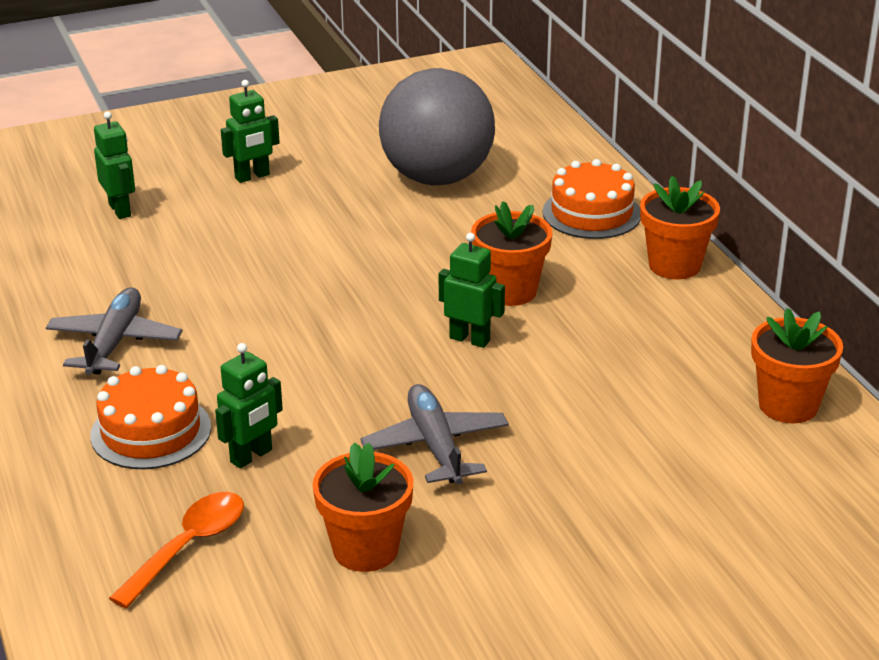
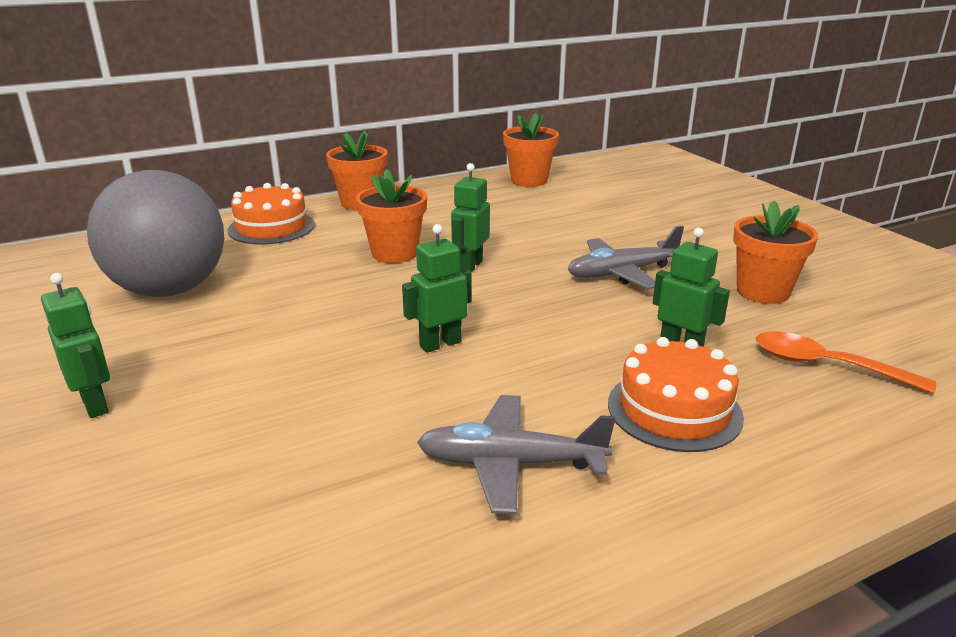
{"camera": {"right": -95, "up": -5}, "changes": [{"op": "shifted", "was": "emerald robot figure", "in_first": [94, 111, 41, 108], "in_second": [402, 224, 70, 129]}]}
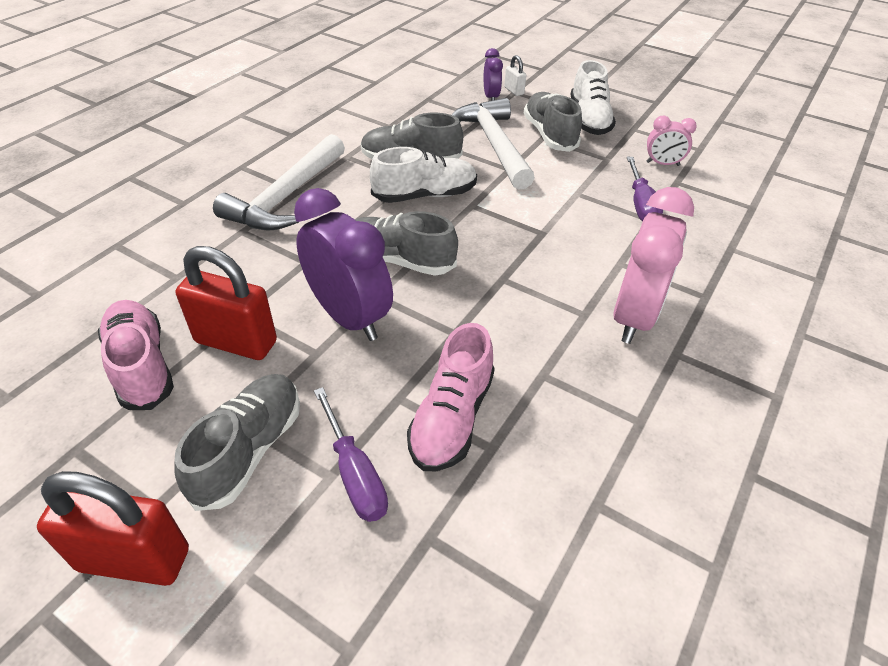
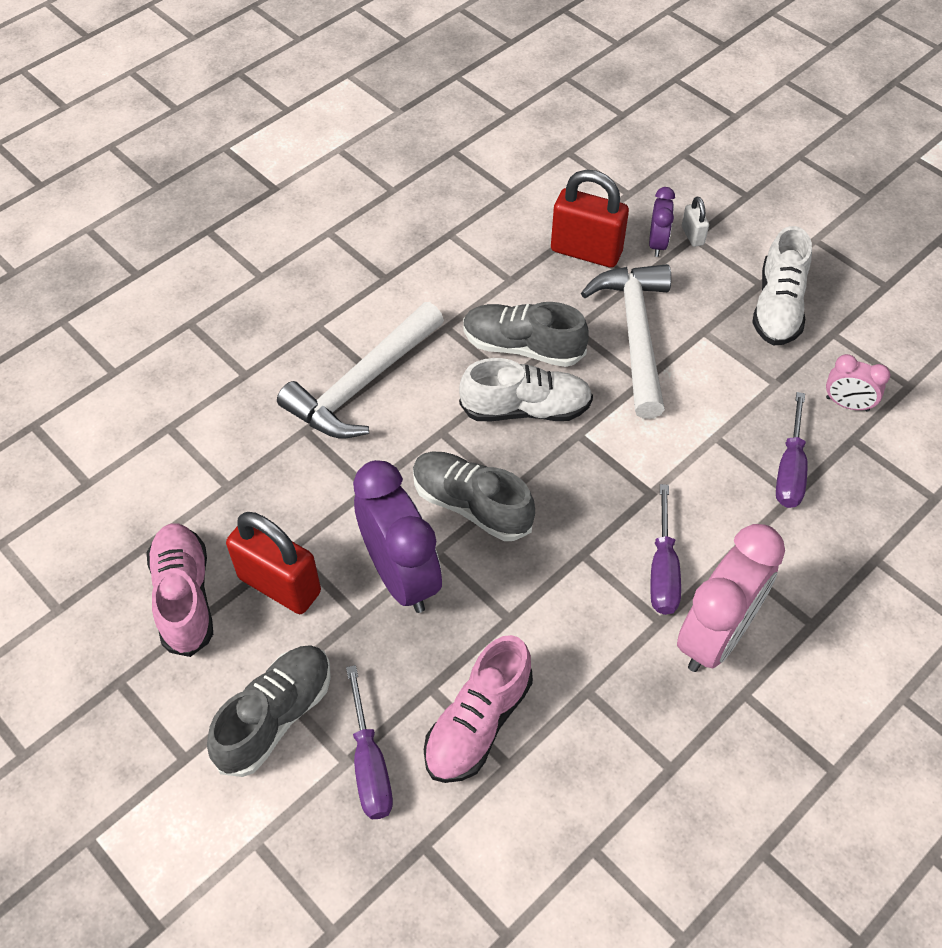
{"camera": {"right": 15, "up": 10}, "changes": [{"op": "gone", "was": "ash-grey lace-up shoe", "in_first": [523, 92, 59, 60]}, {"op": "new", "now": "violet flat screwdriver", "in_second": [651, 484, 30, 131]}, {"op": "shifted", "was": "crimson padlock", "in_first": [37, 471, 152, 115], "in_second": [551, 170, 78, 98]}]}
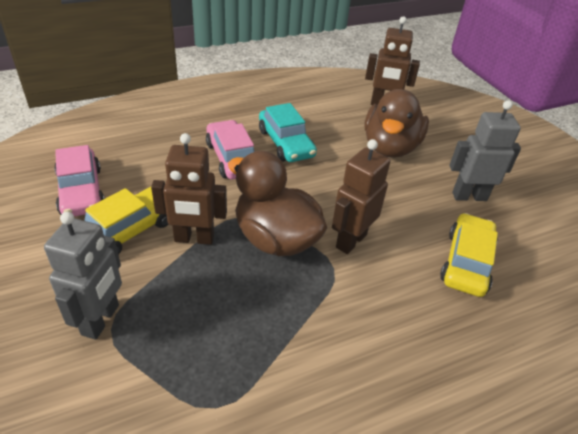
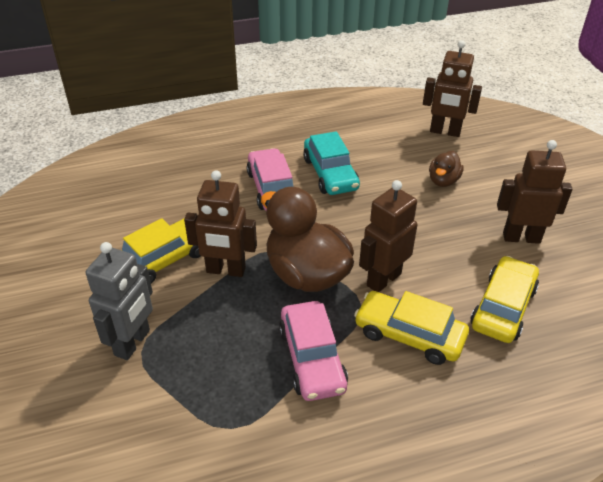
{"camera": {"right": 10, "up": 0}, "changes": [{"op": "new", "now": "golden toy car", "in_second": [354, 291, 115, 74]}, {"op": "shifted", "was": "pink toy car", "in_first": [54, 145, 51, 71], "in_second": [279, 301, 69, 100]}, {"op": "repainted", "was": "ash-grey robot figure", "now": "brown robot figure", "in_first": [449, 100, 72, 101], "in_second": [497, 140, 75, 104]}, {"op": "scaled", "was": "brown rubber duck", "in_first": [365, 89, 64, 69], "in_second": [429, 151, 35, 36], "ratio": 0.49}]}
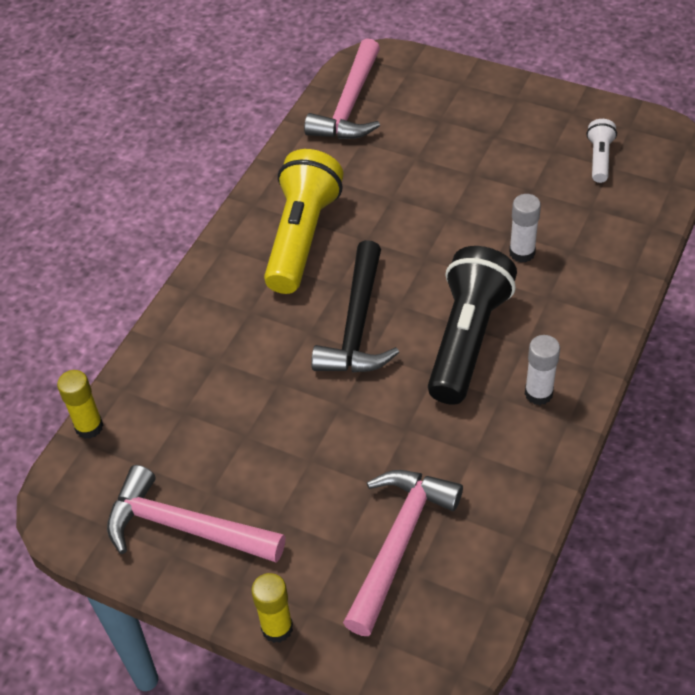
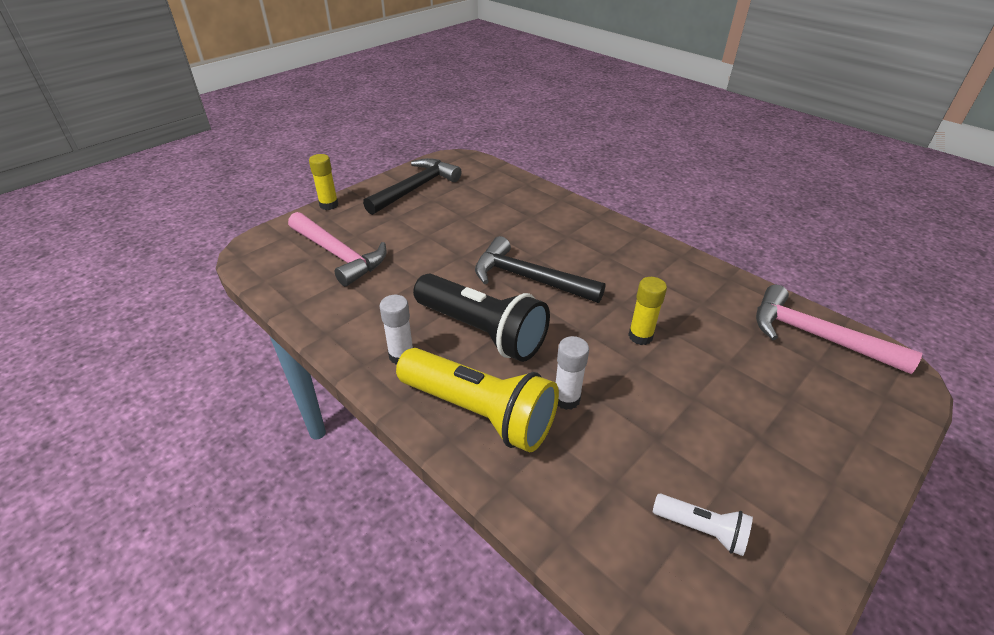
{"camera": {"right": 105, "up": -10}, "changes": [{"op": "shifted", "was": "golden glue stick", "in_first": [57, 370, 46, 69], "in_second": [628, 277, 39, 68]}, {"op": "shifted", "was": "golden flashlight", "in_first": [264, 149, 79, 145], "in_second": [396, 348, 163, 105]}, {"op": "repainted", "was": "pink hammer", "now": "jet-black hammer", "in_first": [107, 465, 178, 98], "in_second": [363, 158, 99, 57]}]}
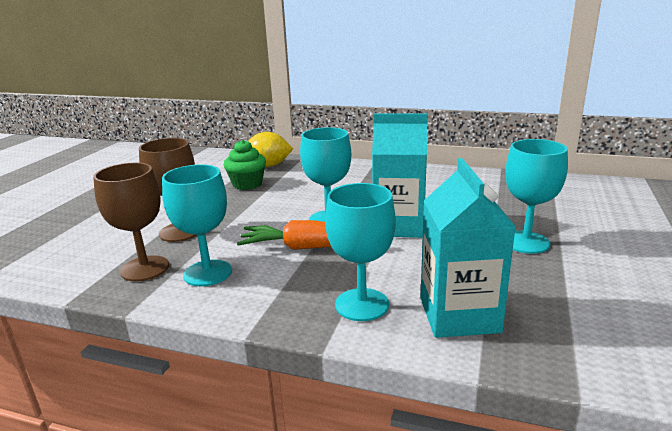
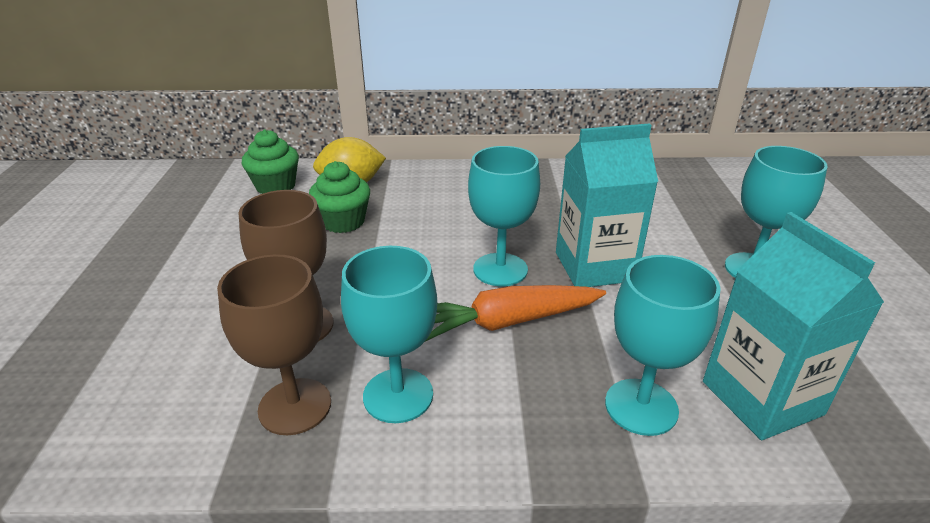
{"camera": {"right": -20, "up": 10}, "changes": [{"op": "new", "now": "emerald fairy cake", "in_second": [242, 129, 57, 65]}]}
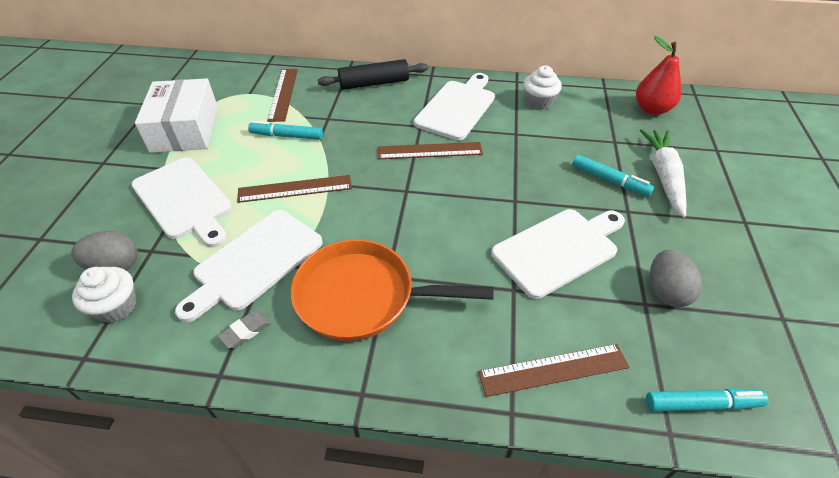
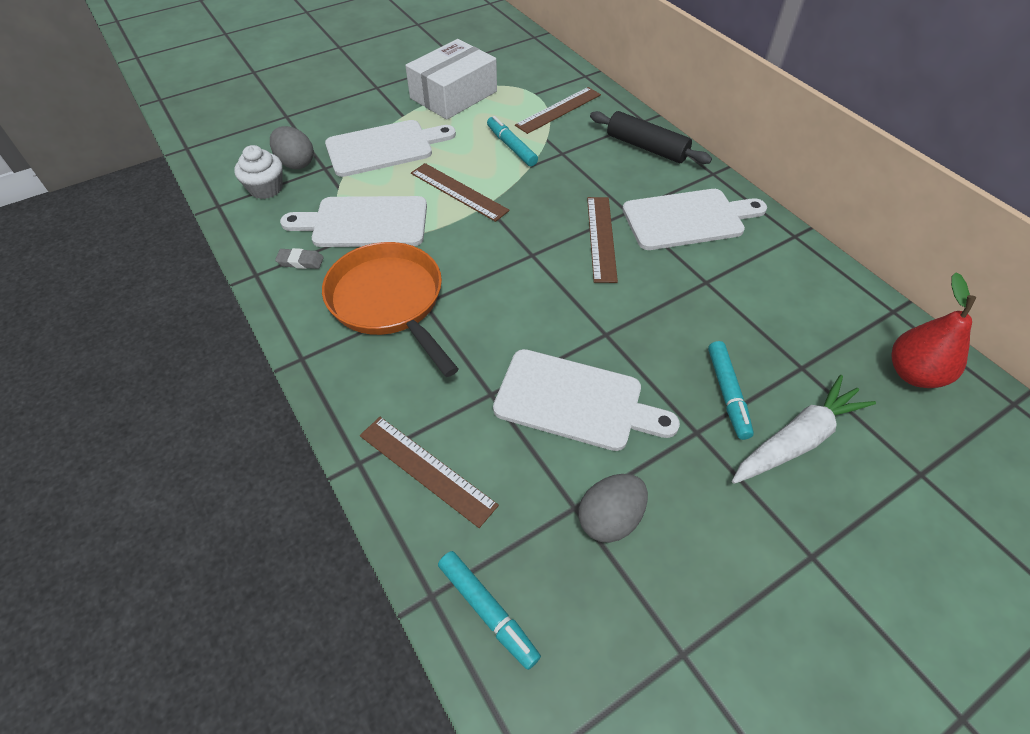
{"camera": {"right": 50, "up": 5}, "changes": [{"op": "gone", "was": "pure white fairy cake", "in_first": [524, 66, 38, 44]}, {"op": "rotated", "was": "pure white bread board", "in_first": [131, 157, 101, 90], "in_second": [325, 120, 131, 57], "clockwise": -120}, {"op": "rotated", "was": "brown straightedge", "in_first": [378, 142, 105, 17], "in_second": [587, 197, 31, 86], "clockwise": 45}]}
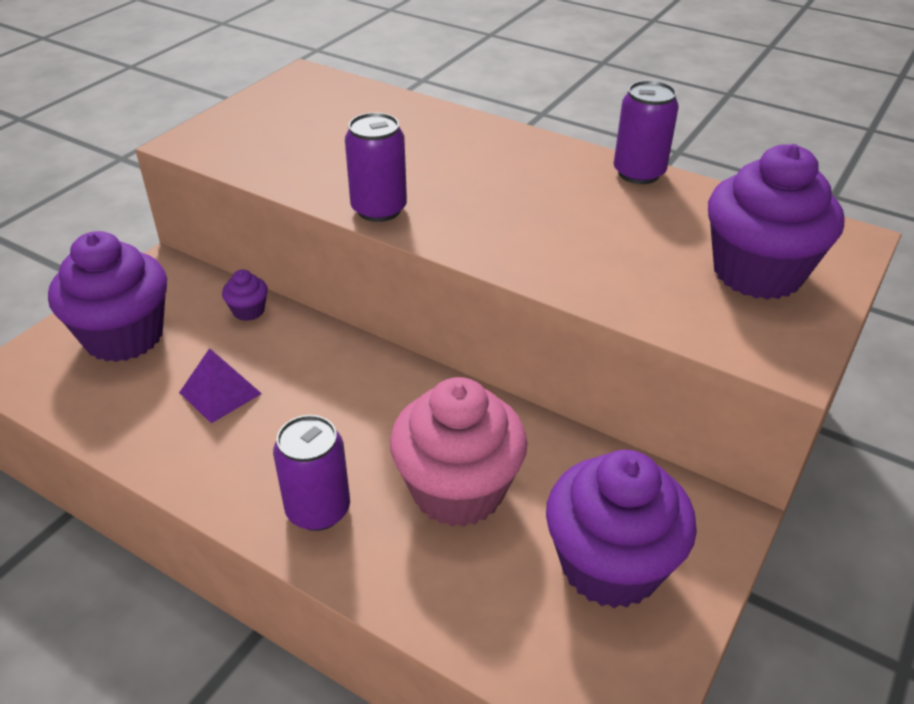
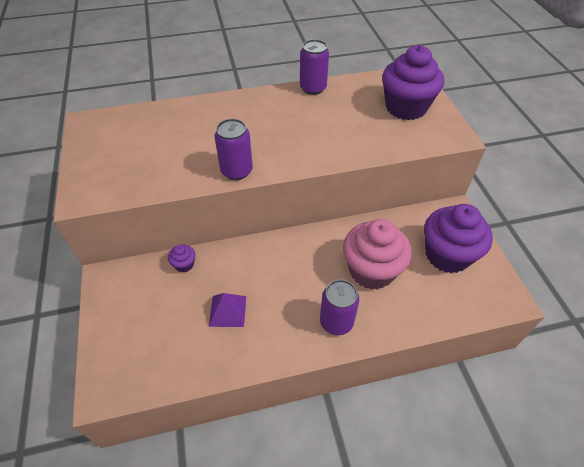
{"camera": {"right": -45, "up": 10}, "changes": [{"op": "gone", "was": "violet fairy cake", "in_first": [48, 231, 119, 131]}]}
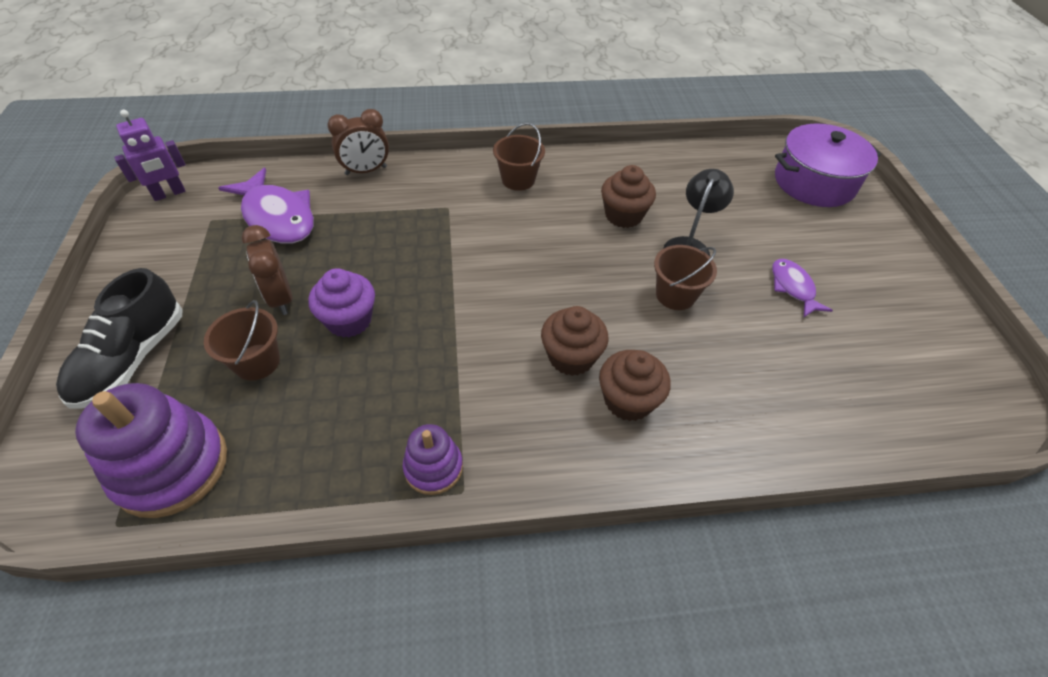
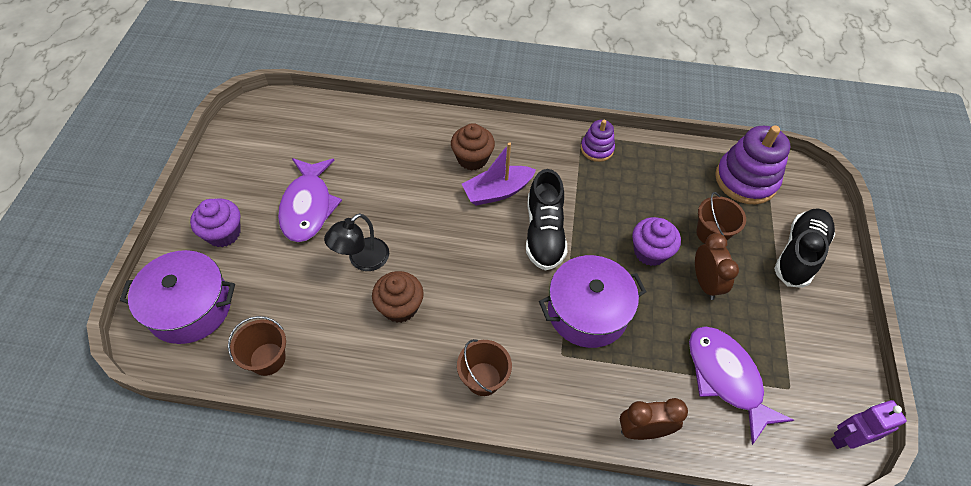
{"camera": {"right": -165, "up": 5}, "changes": [{"op": "new", "now": "violet fairy cake", "in_second": [190, 198, 51, 49]}, {"op": "new", "now": "jet-black lace-up shoe", "in_second": [526, 169, 41, 102]}, {"op": "new", "now": "violet pot", "in_second": [539, 255, 107, 93]}, {"op": "shifted", "was": "brown pail", "in_first": [654, 245, 63, 65], "in_second": [228, 316, 58, 60]}, {"op": "swapped", "was": "brown fairy cake", "now": "violet boat", "in_first": [541, 306, 67, 70], "in_second": [462, 142, 74, 64]}, {"op": "scaled", "was": "violet toy fish", "in_first": [772, 259, 61, 58], "in_second": [278, 158, 64, 84], "ratio": 1.78}]}
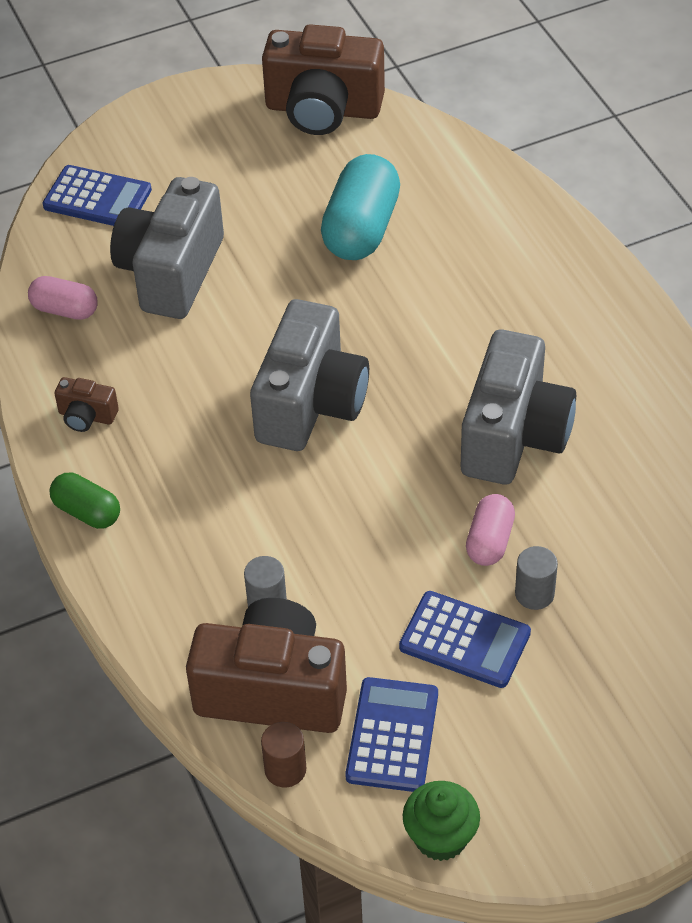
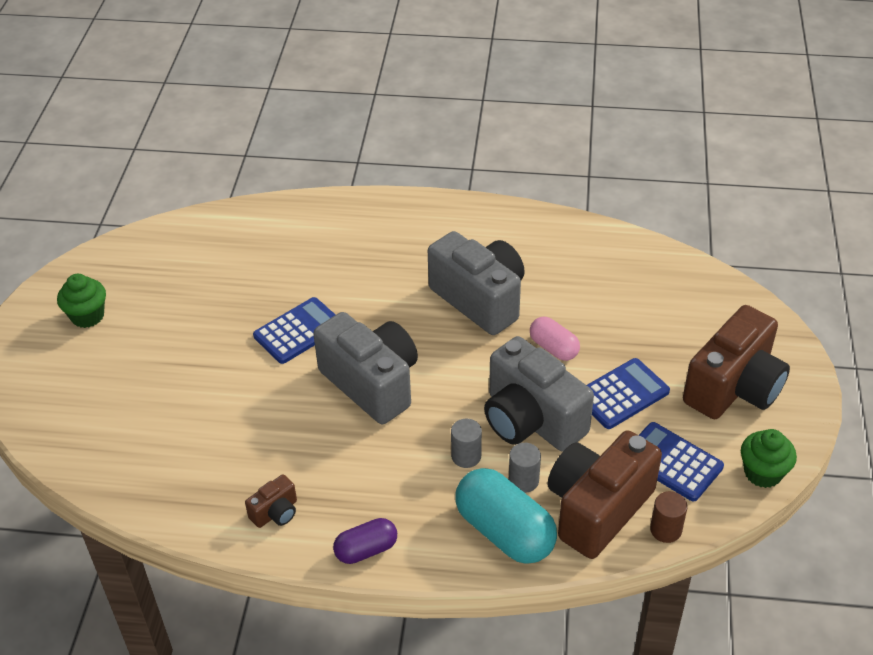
{"camera": {"right": -60, "up": -5}, "changes": [{"op": "gone", "was": "pink capsule", "in_first": [28, 276, 70, 44]}, {"op": "new", "now": "emerald fairy cake", "in_second": [57, 274, 49, 54]}, {"op": "shifted", "was": "cobalt pocket calculator", "in_first": [43, 165, 109, 61], "in_second": [253, 297, 82, 67]}, {"op": "shifted", "was": "ash-grey compact camera", "in_first": [110, 177, 114, 142], "in_second": [484, 336, 110, 116]}, {"op": "shifted", "was": "brown compact camera", "in_first": [262, 24, 123, 111], "in_second": [683, 305, 107, 114]}, {"op": "shifted", "was": "teal capsule", "in_first": [321, 154, 79, 106], "in_second": [455, 468, 102, 96]}, {"op": "shifted", "was": "ash-grey solid cylinder", "in_first": [515, 546, 43, 64], "in_second": [451, 419, 31, 49]}, {"op": "repainted", "was": "emerald capsule", "now": "violet capsule", "in_first": [49, 473, 71, 56], "in_second": [333, 518, 64, 46]}]}
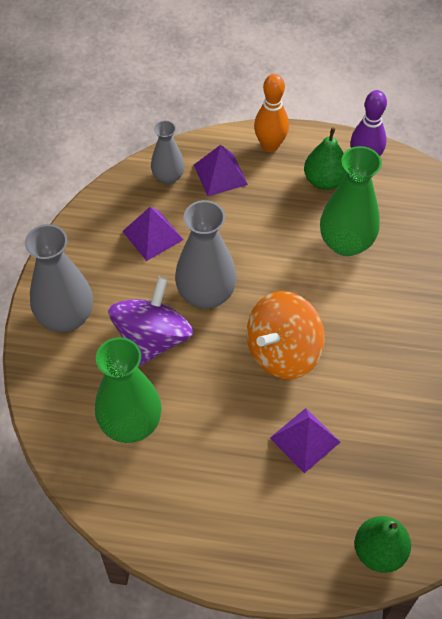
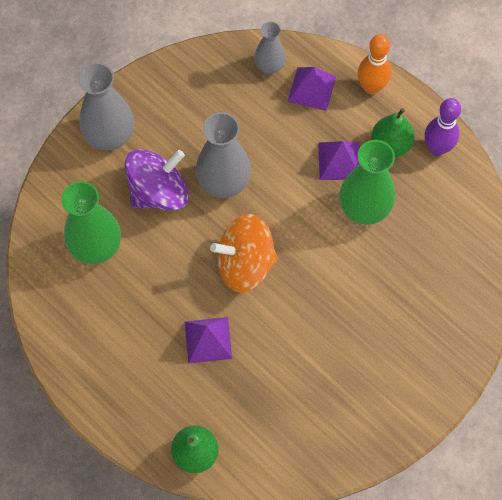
{"camera": {"right": 35, "up": 10}, "changes": [{"op": "shifted", "was": "violet pyramid shape", "in_first": [122, 207, 61, 54], "in_second": [318, 141, 42, 39]}]}
